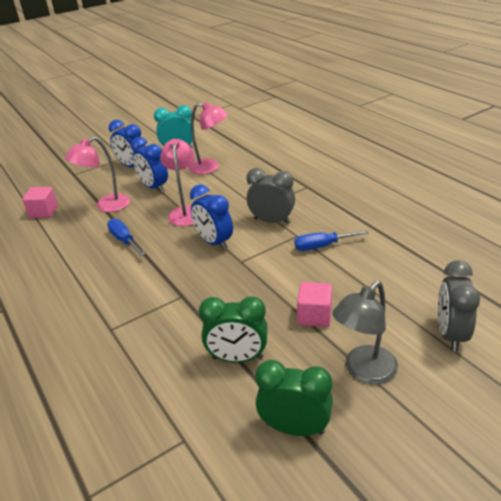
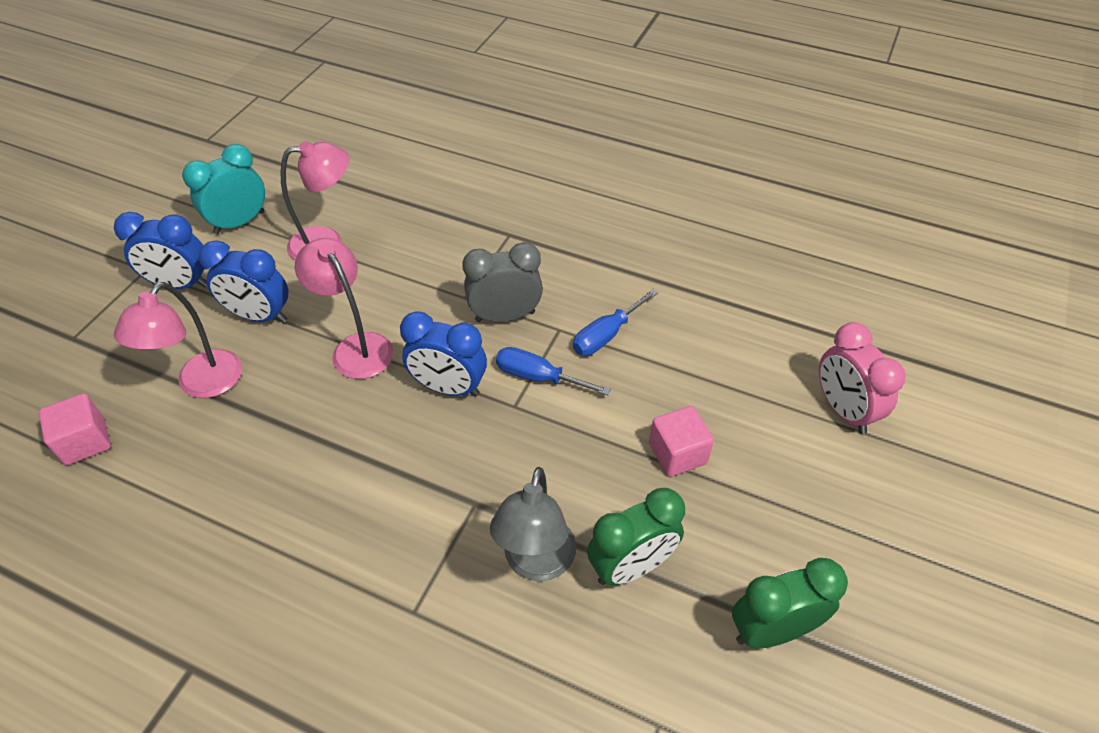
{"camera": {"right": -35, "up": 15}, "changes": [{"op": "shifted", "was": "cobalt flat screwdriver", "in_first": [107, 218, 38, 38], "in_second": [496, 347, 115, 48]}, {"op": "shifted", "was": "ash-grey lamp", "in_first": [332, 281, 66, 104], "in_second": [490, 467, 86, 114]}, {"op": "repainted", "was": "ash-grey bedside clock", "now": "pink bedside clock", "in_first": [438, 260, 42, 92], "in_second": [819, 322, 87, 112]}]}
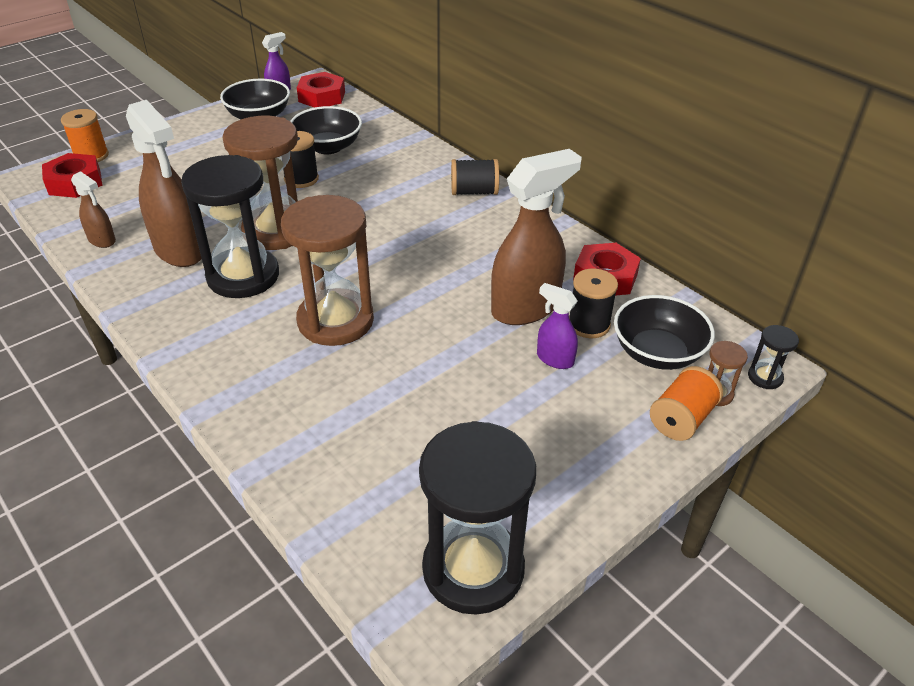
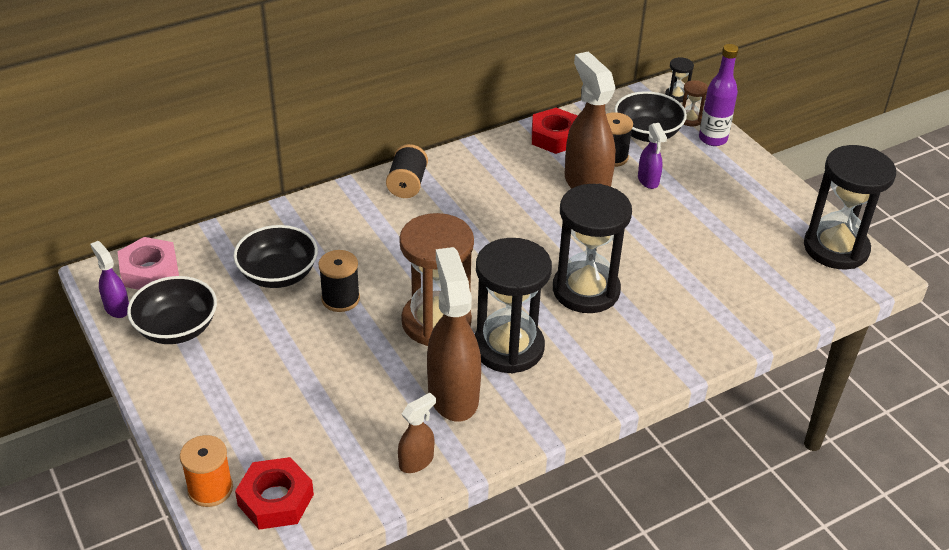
{"camera": {"right": -80, "up": 0}, "changes": [{"op": "swapped", "was": "orange spool", "now": "violet drink bottle", "in_first": [650, 366, 73, 75], "in_second": [699, 44, 40, 102]}, {"op": "repainted", "was": "brown sandglass", "now": "jet-black sandglass", "in_first": [281, 195, 93, 151], "in_second": [553, 184, 79, 129]}, {"op": "repainted", "was": "crimson hex nut", "now": "pink hex nut", "in_first": [297, 72, 48, 36], "in_second": [117, 237, 62, 53]}, {"op": "rotated", "was": "brown spray bottle", "in_first": [126, 100, 76, 167], "in_second": [427, 247, 54, 175], "clockwise": -75}, {"op": "rotated", "was": "violet spray bottle", "in_first": [537, 283, 41, 86], "in_second": [638, 123, 29, 66], "clockwise": -60}]}
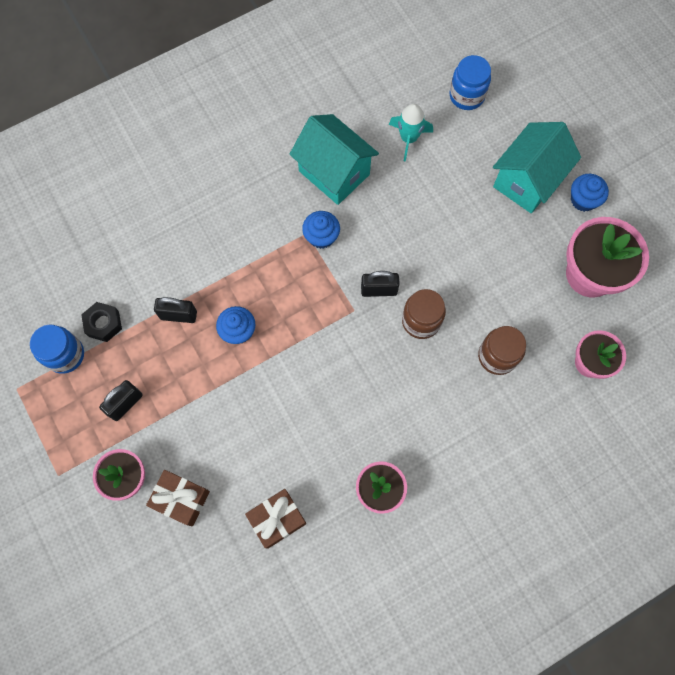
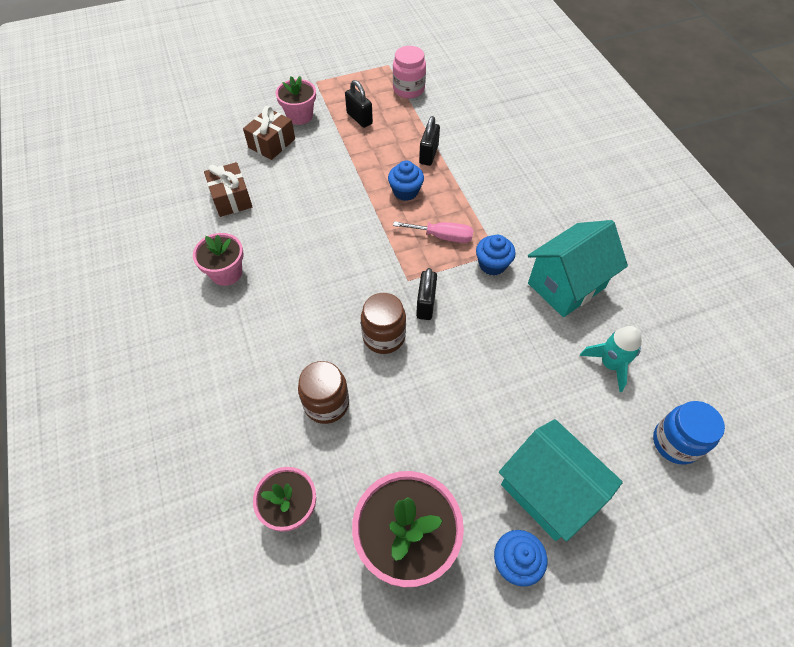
{"camera": {"right": 100, "up": -15}, "changes": [{"op": "gone", "was": "jet-black hex nut", "in_first": [81, 302, 41, 40]}, {"op": "new", "now": "pink flat screwdriver", "in_second": [393, 221, 80, 22]}, {"op": "repainted", "was": "cobalt preserve jar", "now": "pink preserve jar", "in_first": [30, 325, 54, 49], "in_second": [393, 46, 33, 52]}]}
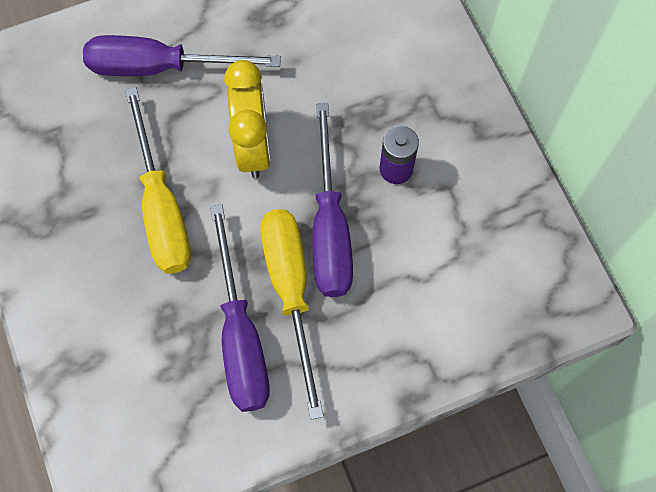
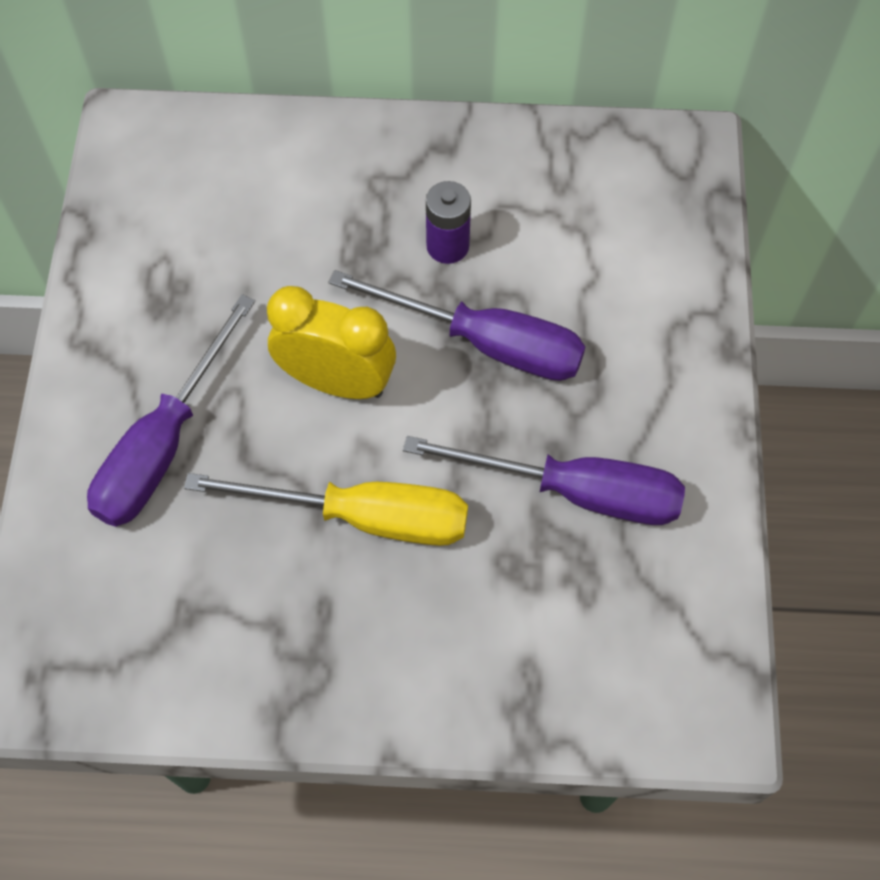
{"camera": {"right": -65, "up": -5}, "changes": [{"op": "gone", "was": "golden flat screwdriver", "in_first": [260, 209, 64, 211]}]}
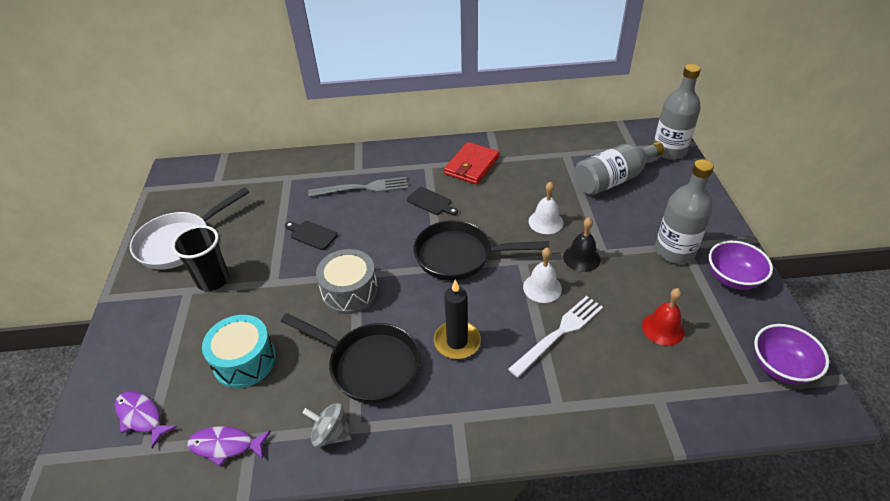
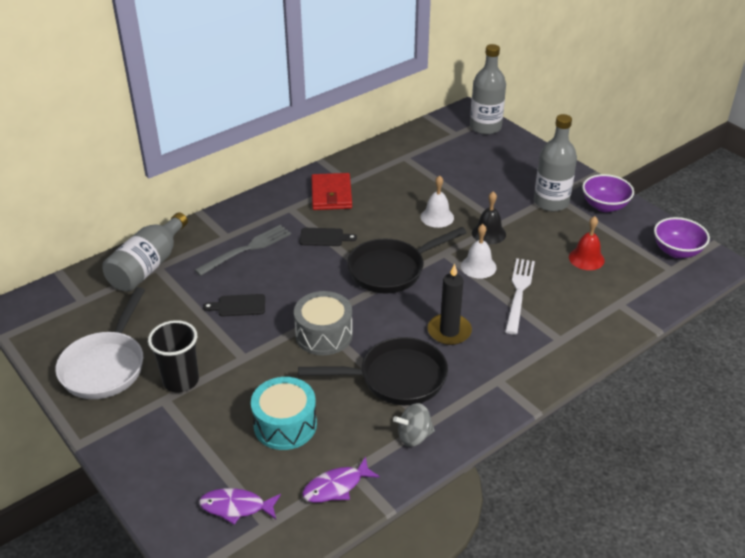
{"camera": {"right": -35, "up": -5}, "changes": [{"op": "shifted", "was": "ash-grey drink bottle", "in_first": [575, 141, 89, 55], "in_second": [102, 212, 86, 80]}]}
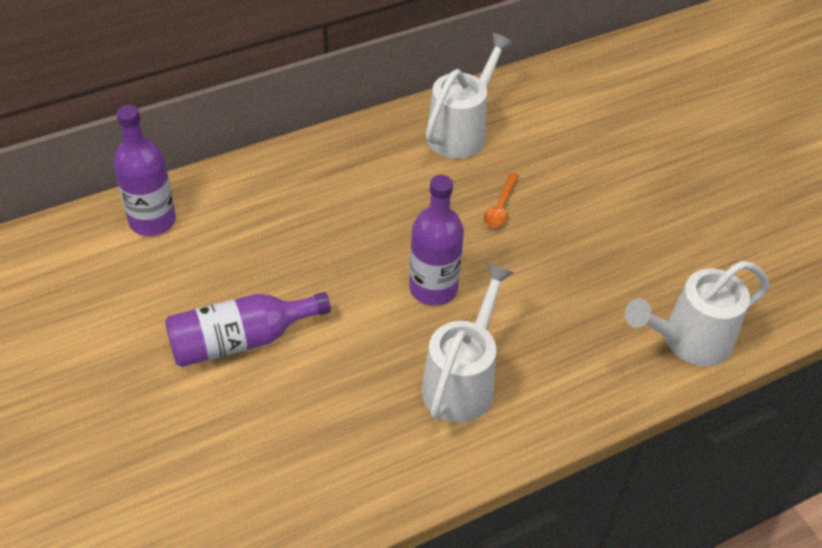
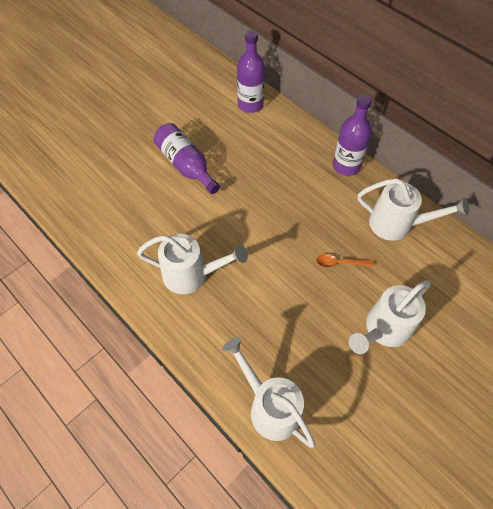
{"camera": {"right": 75, "up": 10}, "changes": [{"op": "new", "now": "pure white watering can", "in_second": [349, 280, 82, 74]}, {"op": "shifted", "was": "violet drink bottle", "in_first": [409, 175, 55, 131], "in_second": [333, 95, 39, 81]}]}
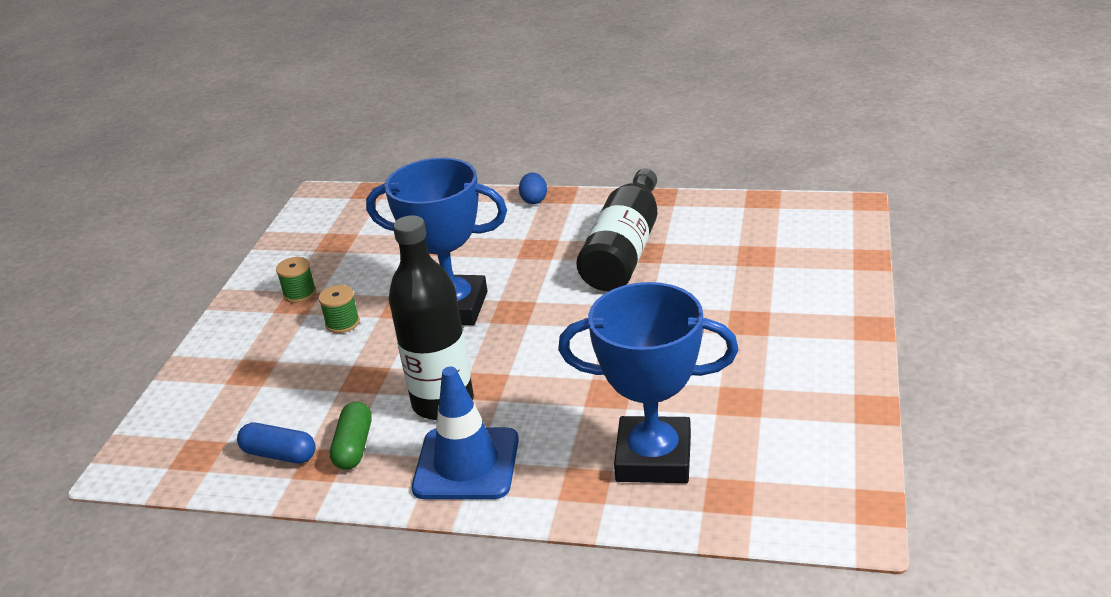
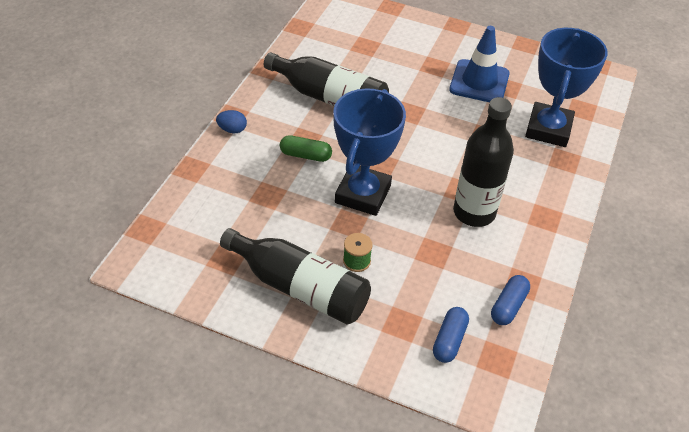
{"camera": {"right": -85, "up": 15}, "changes": [{"op": "new", "now": "cobalt capsule", "in_second": [433, 307, 36, 56]}, {"op": "shifted", "was": "emerald capsule", "in_first": [330, 402, 42, 68], "in_second": [280, 135, 52, 27]}, {"op": "shifted", "was": "cobalt safety cone", "in_first": [412, 367, 107, 132], "in_second": [449, 26, 61, 76]}, {"op": "swapped", "was": "emerald spool", "now": "jet-black drink bottle", "in_first": [276, 257, 40, 46], "in_second": [220, 228, 151, 96]}]}
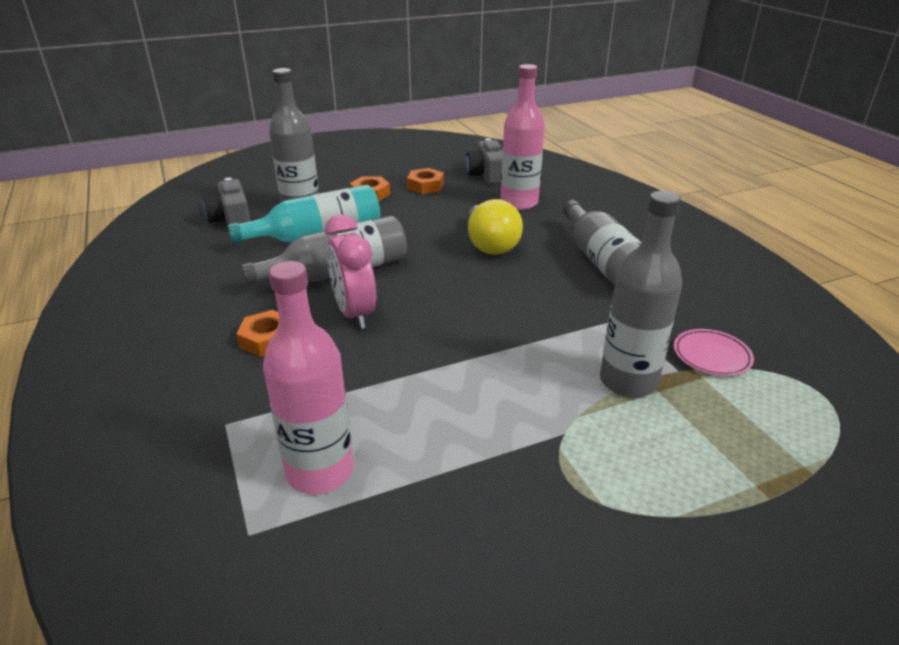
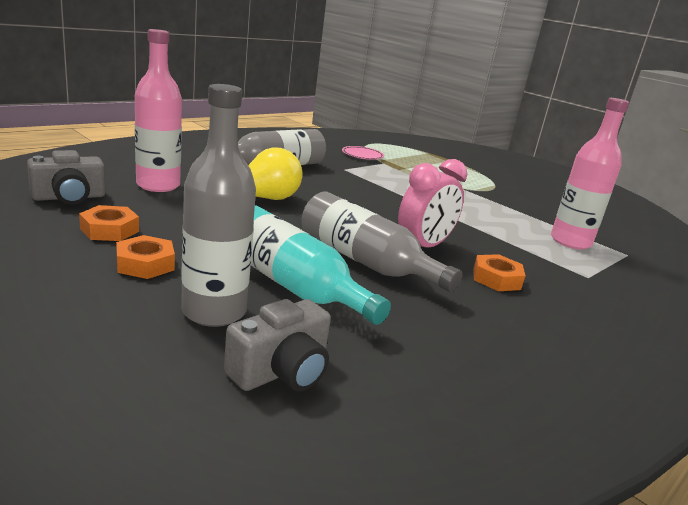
{"camera": {"right": -115, "up": -10}, "changes": [{"op": "gone", "was": "ash-grey drink bottle", "in_first": [600, 191, 82, 206]}]}
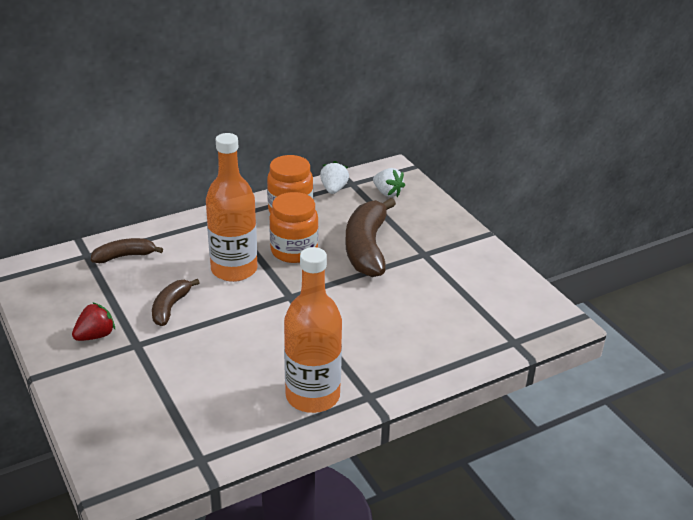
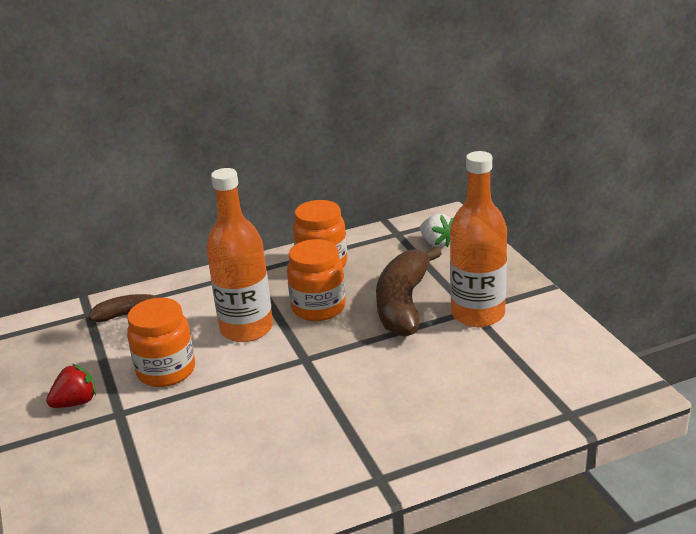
{"camera": {"right": 10, "up": -5}, "changes": [{"op": "gone", "was": "pure white berry", "in_first": [320, 161, 29, 33]}, {"op": "shifted", "was": "orange drink bottle", "in_first": [284, 247, 58, 166], "in_second": [450, 151, 57, 176]}, {"op": "swapped", "was": "brown banana", "now": "orange preserve jar", "in_first": [152, 279, 48, 47], "in_second": [127, 298, 68, 89]}]}
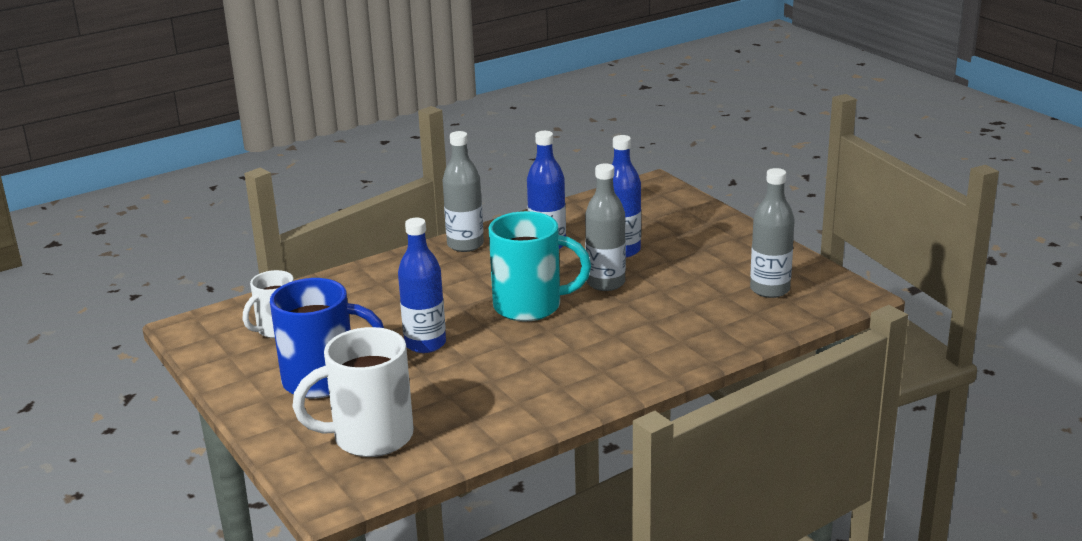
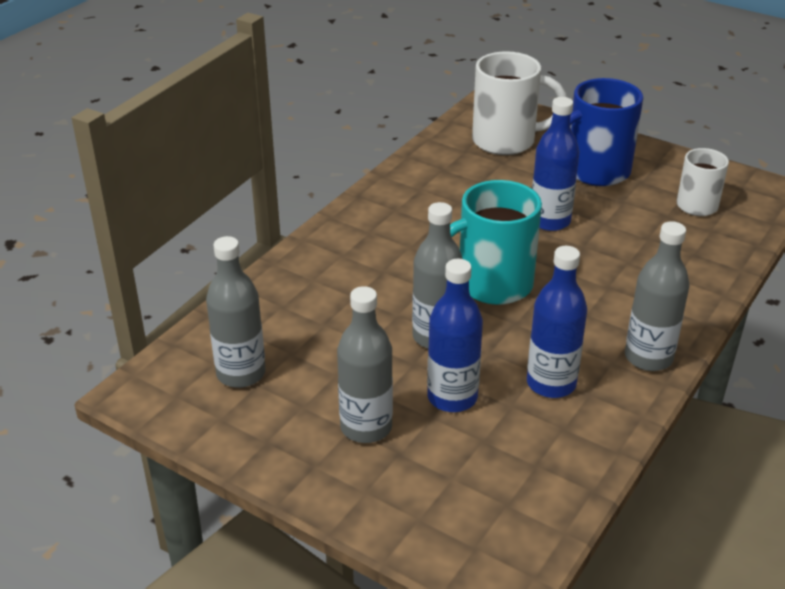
{"camera": {"right": 155, "up": 10}, "changes": [{"op": "new", "now": "ash-grey drink bottle", "in_second": [337, 286, 56, 157]}, {"op": "rotated", "was": "pure white coffee mug", "in_first": [292, 327, 122, 130], "in_second": [472, 51, 95, 104], "clockwise": 45}]}
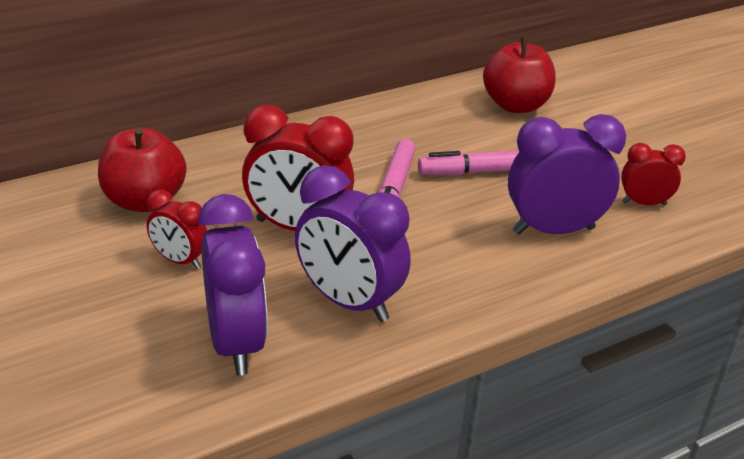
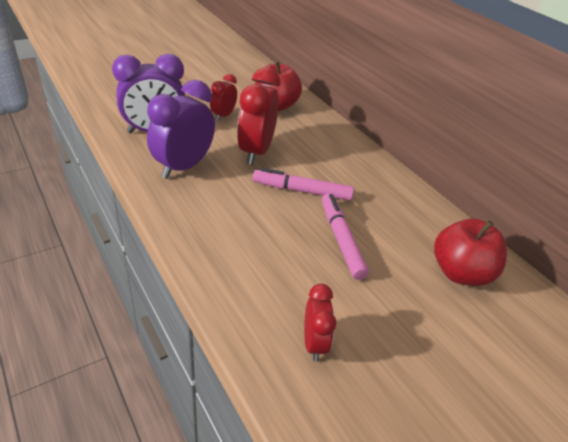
{"camera": {"right": 85, "up": 5}, "changes": [{"op": "gone", "was": "violet bedside clock", "in_first": [508, 114, 118, 120]}]}
